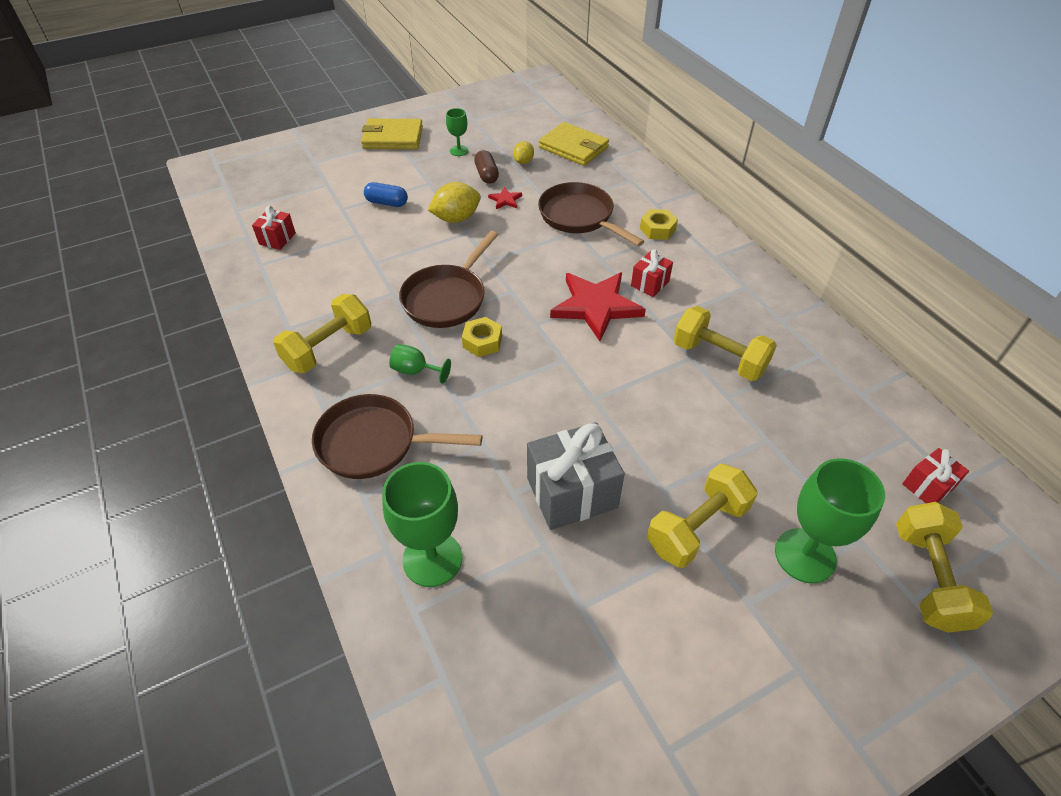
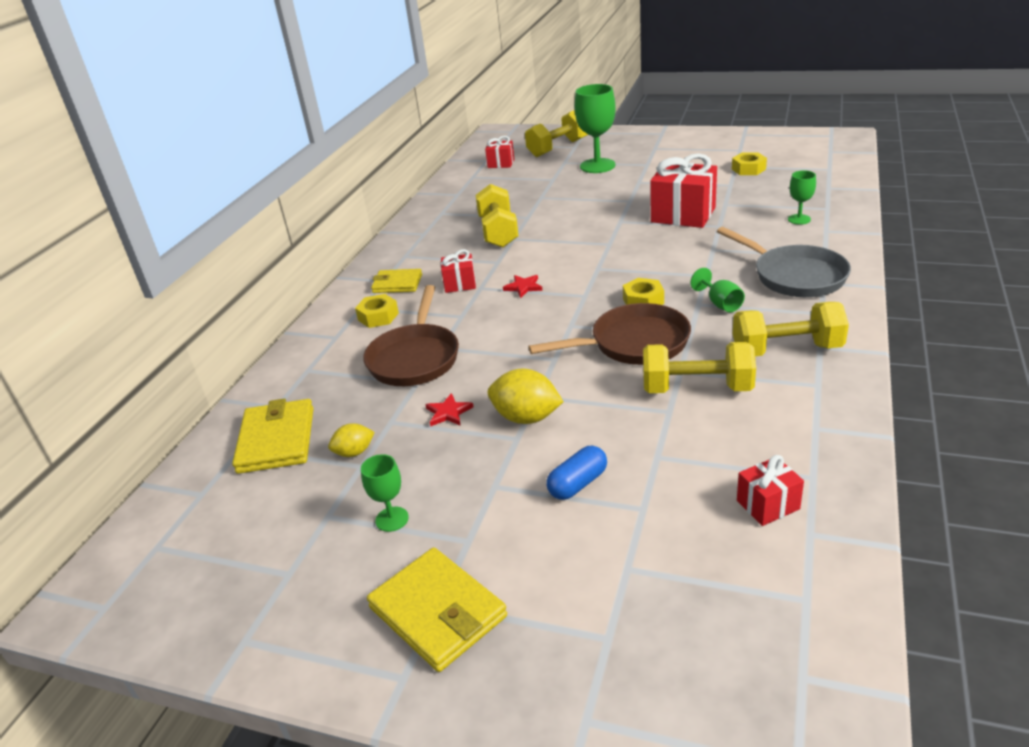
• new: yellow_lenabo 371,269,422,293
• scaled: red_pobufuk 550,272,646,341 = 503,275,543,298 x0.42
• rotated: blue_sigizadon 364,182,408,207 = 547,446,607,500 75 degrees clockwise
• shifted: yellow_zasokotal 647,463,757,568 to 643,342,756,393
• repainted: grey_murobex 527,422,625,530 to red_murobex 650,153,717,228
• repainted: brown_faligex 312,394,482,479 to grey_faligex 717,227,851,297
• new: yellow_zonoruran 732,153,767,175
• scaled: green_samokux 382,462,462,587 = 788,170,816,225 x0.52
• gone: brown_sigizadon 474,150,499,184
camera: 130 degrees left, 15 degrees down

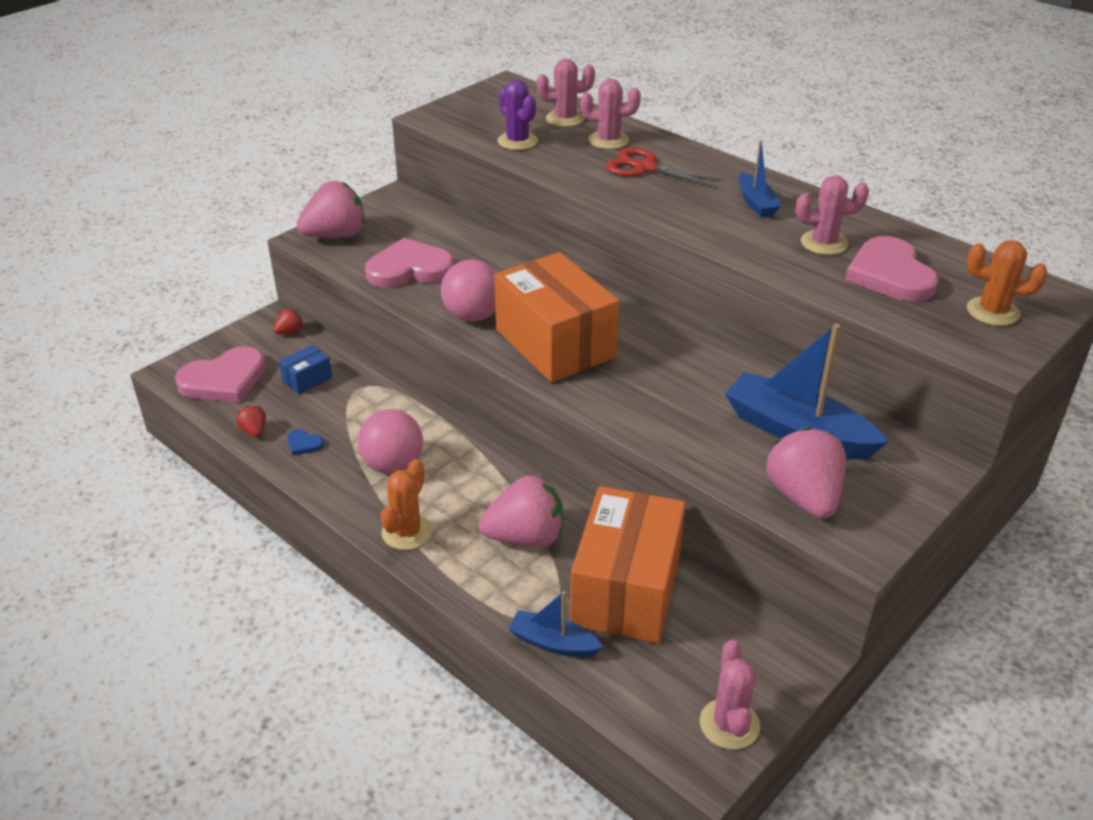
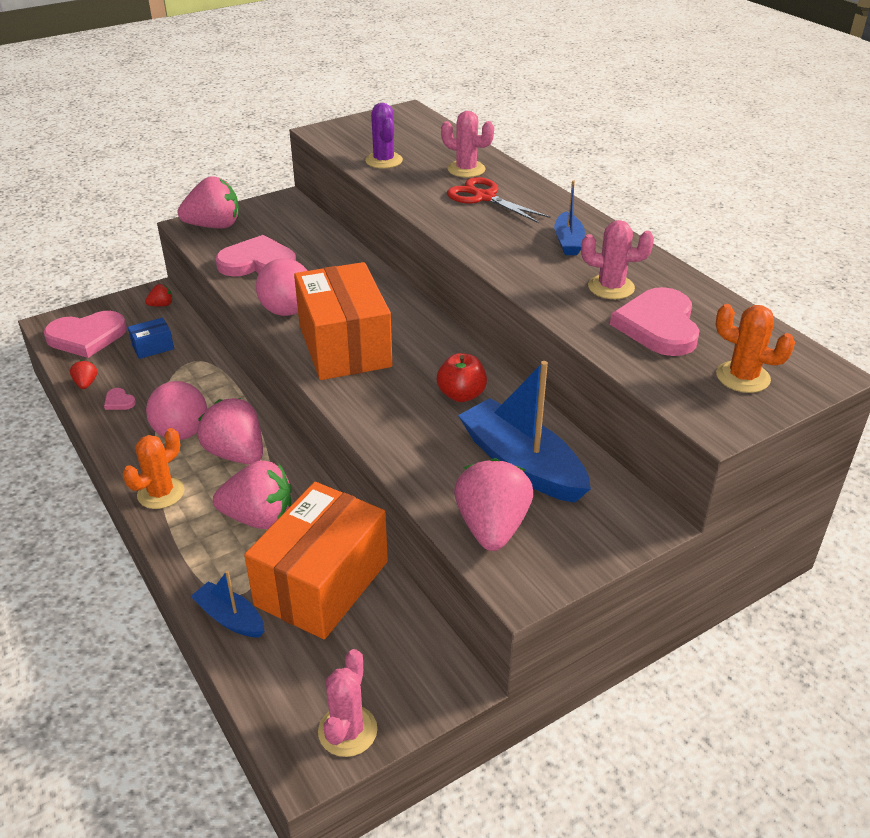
• repainted: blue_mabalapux 287,429,324,455 to pink_mabalapux 104,388,136,410
• new: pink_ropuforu 197,398,263,465
• new: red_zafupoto 437,353,487,402
• gone: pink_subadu 537,59,595,127
camera: 15 degrees right, 0 degrees up

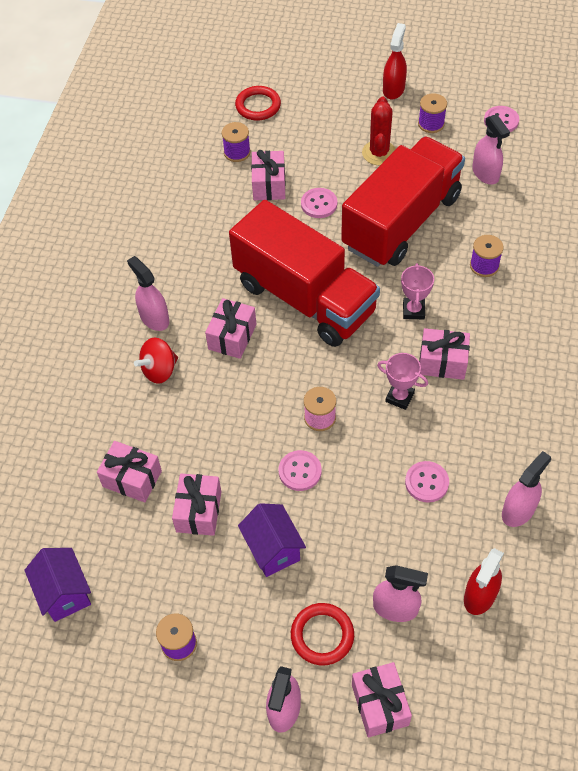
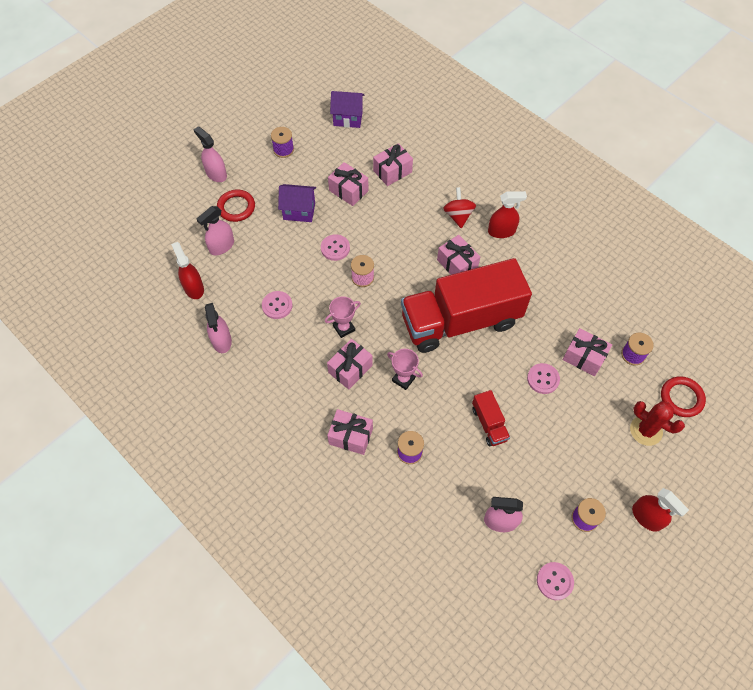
• shifted: pink_murobex 352,662,412,737 to 327,409,373,455
• scaled: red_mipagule 341,137,465,267 = 472,390,510,446 x0.40
• repainted: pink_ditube 127,256,169,331 to red_ditube 488,191,527,238
• shifted: red_subadu 362,97,396,165 to 630,401,685,446
camera: 120 degrees right, 5 degrees up

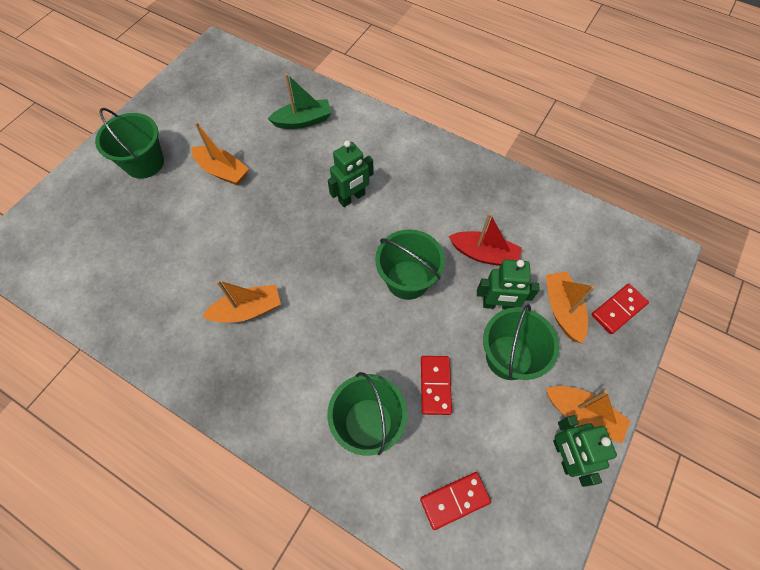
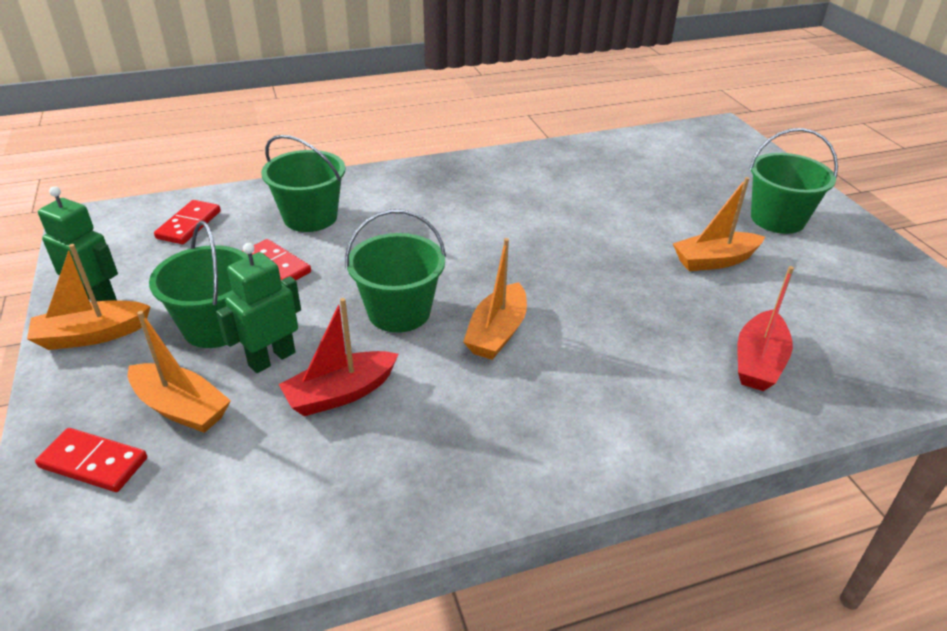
• rotated: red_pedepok 591,284,649,334 = 35,428,147,492 75 degrees counterclockwise
• shifted: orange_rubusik 202,280,281,323 to 463,238,527,360
• repainted: green_rubusik 268,73,332,129 to red_rubusik 737,266,794,391
• gone: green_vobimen 328,140,374,207
camera: 130 degrees right, 25 degrees down

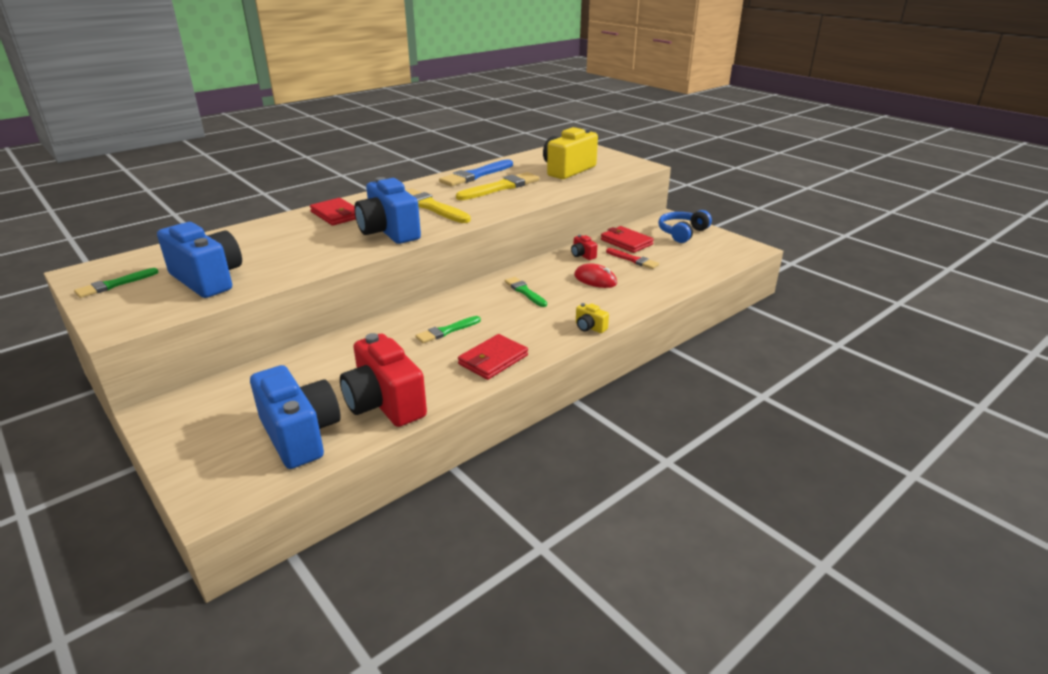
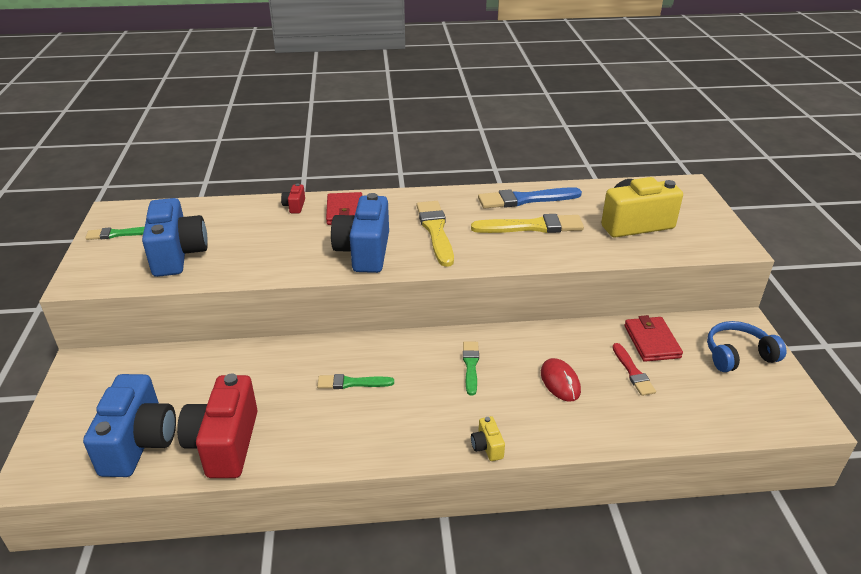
• shifted: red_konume 571,235,597,260 to 281,183,305,214
• gone: red_lenabo 458,334,528,380
camera: 35 degrees right, 5 degrees up

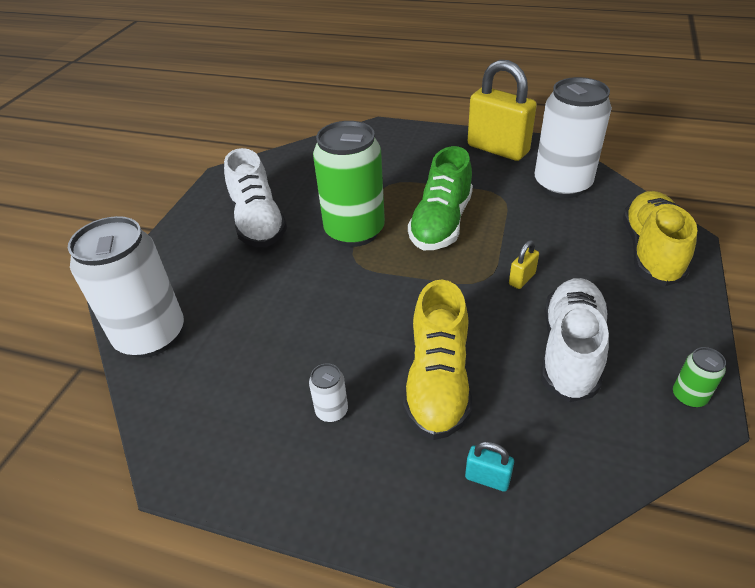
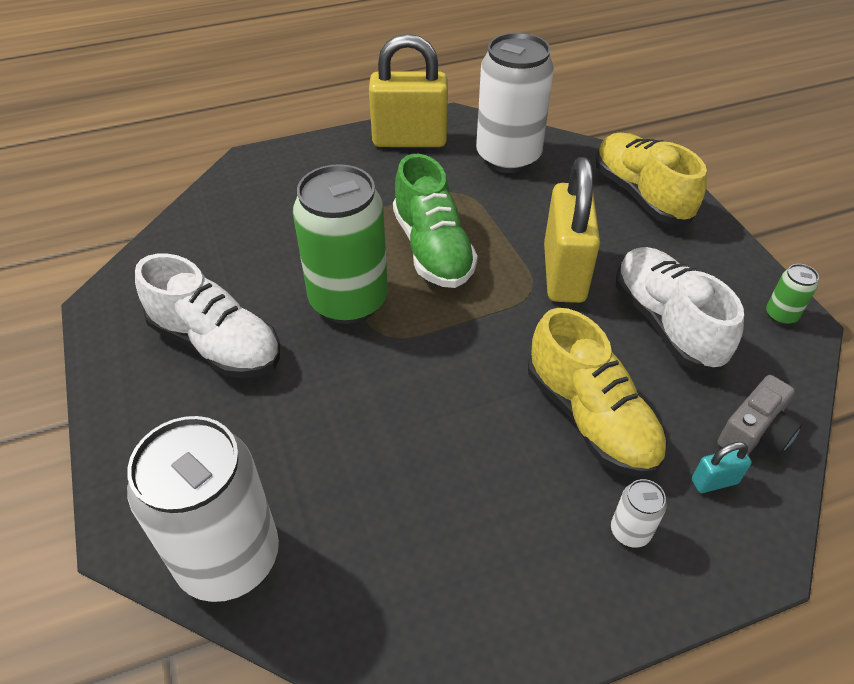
• scaled: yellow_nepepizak 509,240,539,289 = 544,157,600,303 x2.43
• shifted: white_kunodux 309,363,348,422 to 611,479,667,548
• new: grey_konume 718,375,802,455
camera: 40 degrees left, 5 degrees up

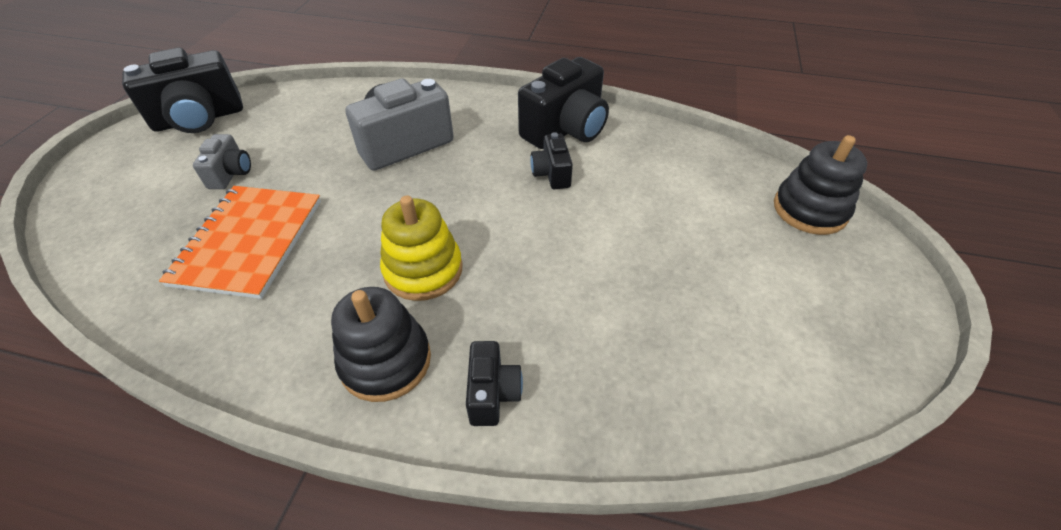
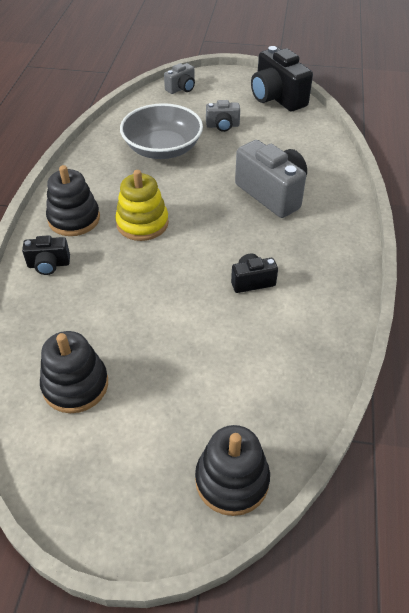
• new: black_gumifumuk 40,331,108,413
• swapped: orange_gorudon 159,186,321,299 to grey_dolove 120,103,203,159
• new: grey_konume 164,63,195,94
• gone: black_konume 518,57,609,149
camera: 85 degrees right, 0 degrees up

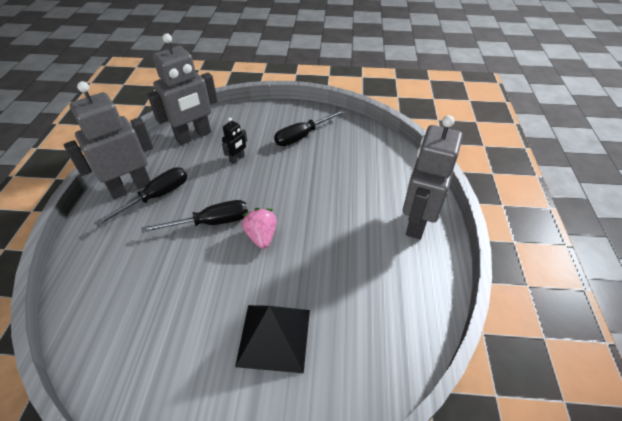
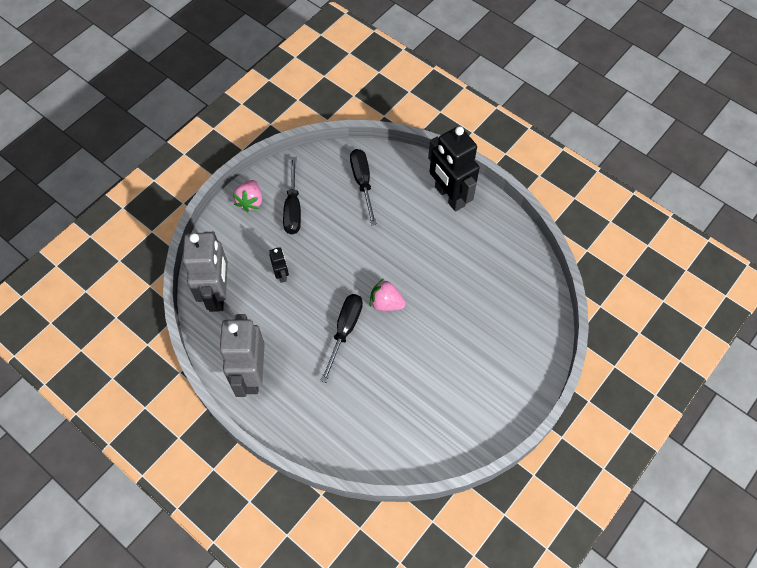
• new: pink_ropuforu 233,180,262,212
• shifted: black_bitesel 94,167,187,227 to 350,149,377,225
• repainted: grey_vobimen 403,115,463,239 to black_vobimen 428,126,480,212
• gone: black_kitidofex 235,305,310,373
camera: 55 degrees left, 15 degrees up

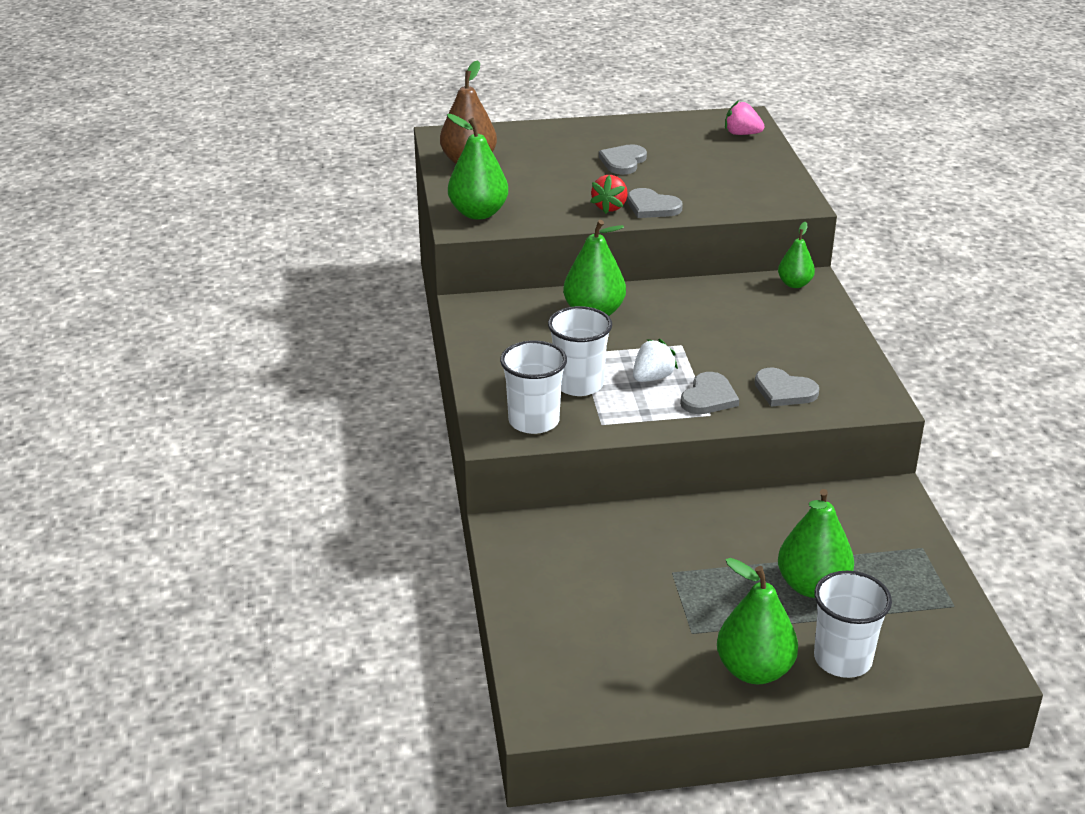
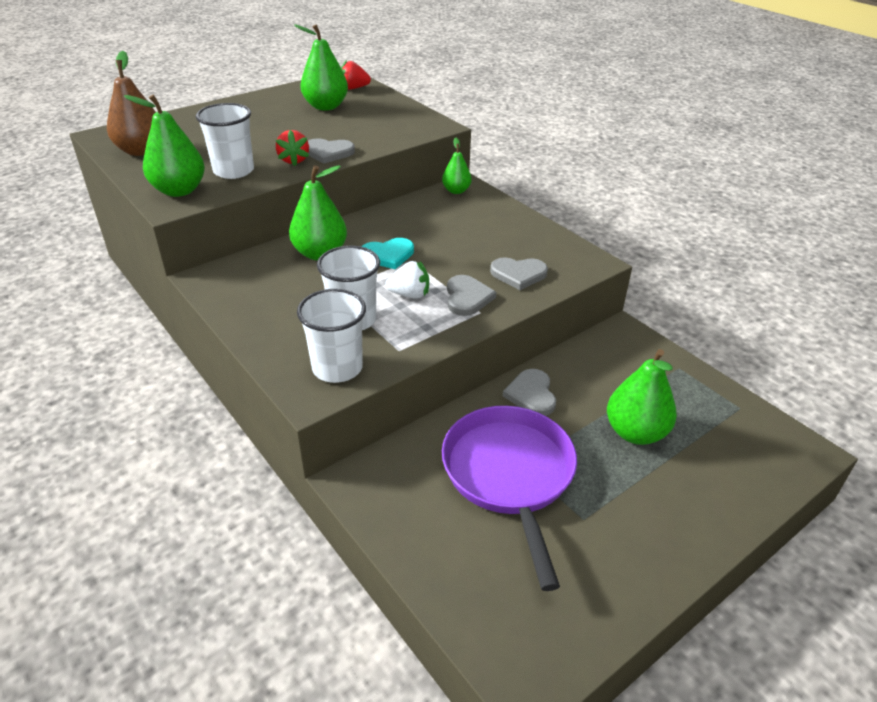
• shifted: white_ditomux 814,571,892,678 to 196,103,254,179
• shifted: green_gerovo 717,558,798,684 to 294,24,348,111
• repainted: pink_ropuforu 725,100,764,135 to red_ropuforu 341,60,371,90
• new: turquoise_mabalapux 361,238,414,270
• rotated: white_ropuforu 633,339,678,382 = 385,261,429,299 75 degrees clockwise
• new: purple_faligex 442,406,577,591
• shifted: grey_mabalapux 599,144,647,175 to 503,369,556,416
camera: 30 degrees left, 5 degrees up

